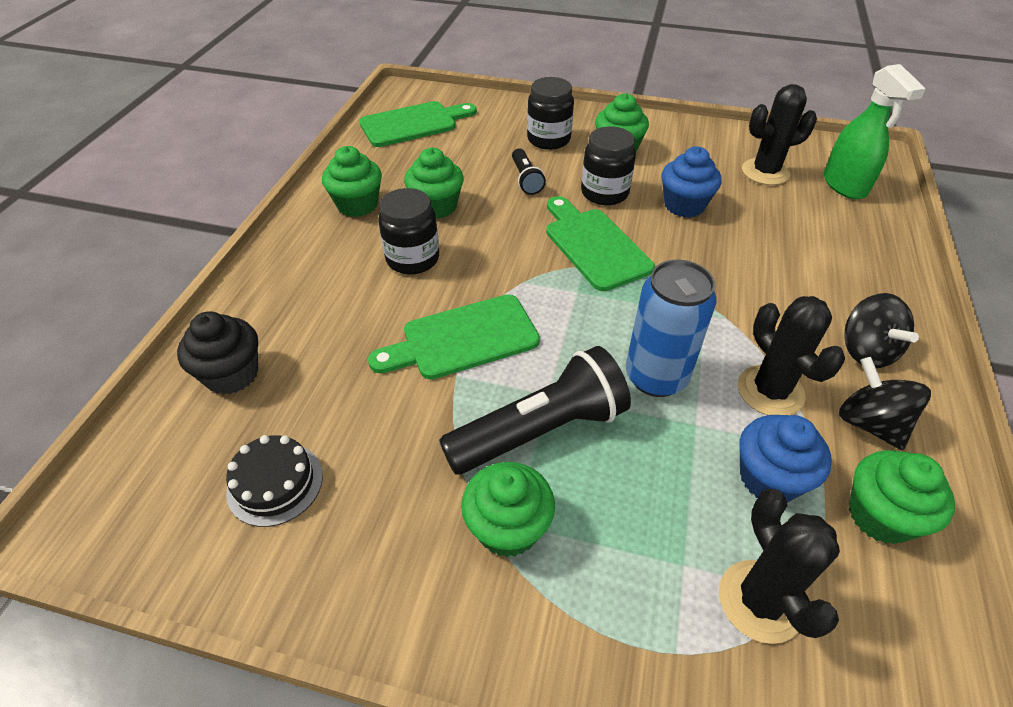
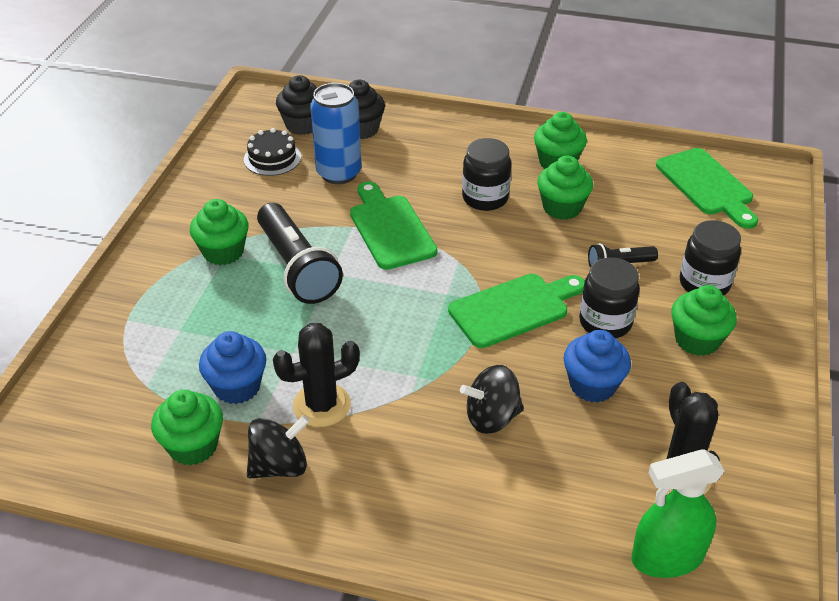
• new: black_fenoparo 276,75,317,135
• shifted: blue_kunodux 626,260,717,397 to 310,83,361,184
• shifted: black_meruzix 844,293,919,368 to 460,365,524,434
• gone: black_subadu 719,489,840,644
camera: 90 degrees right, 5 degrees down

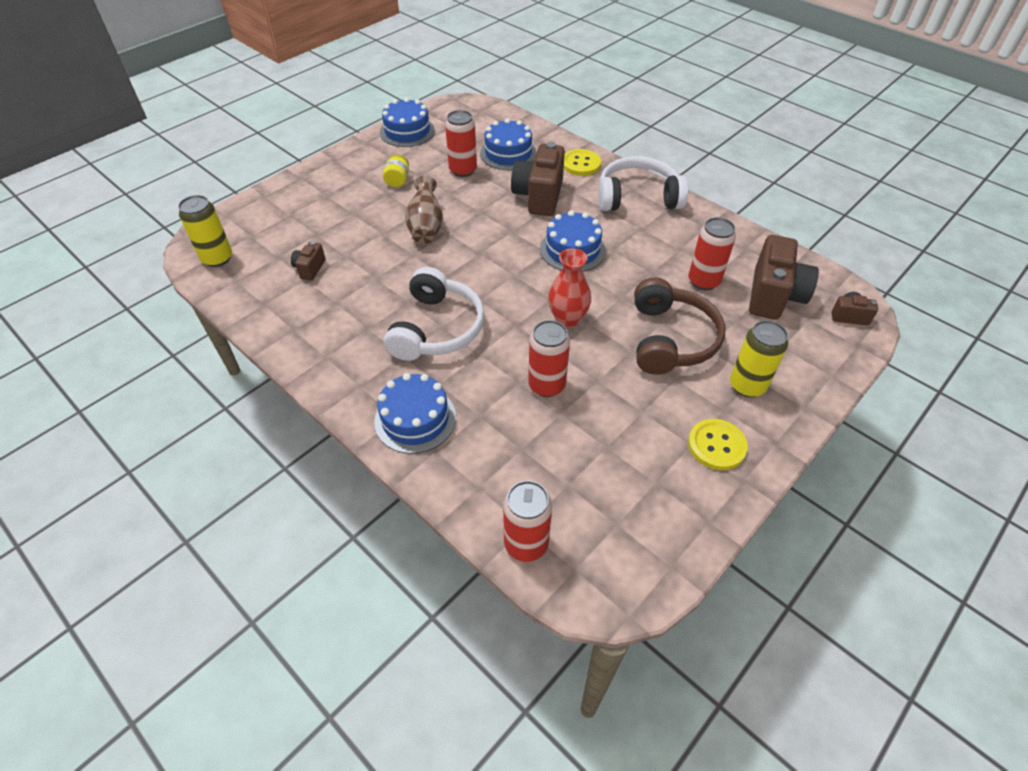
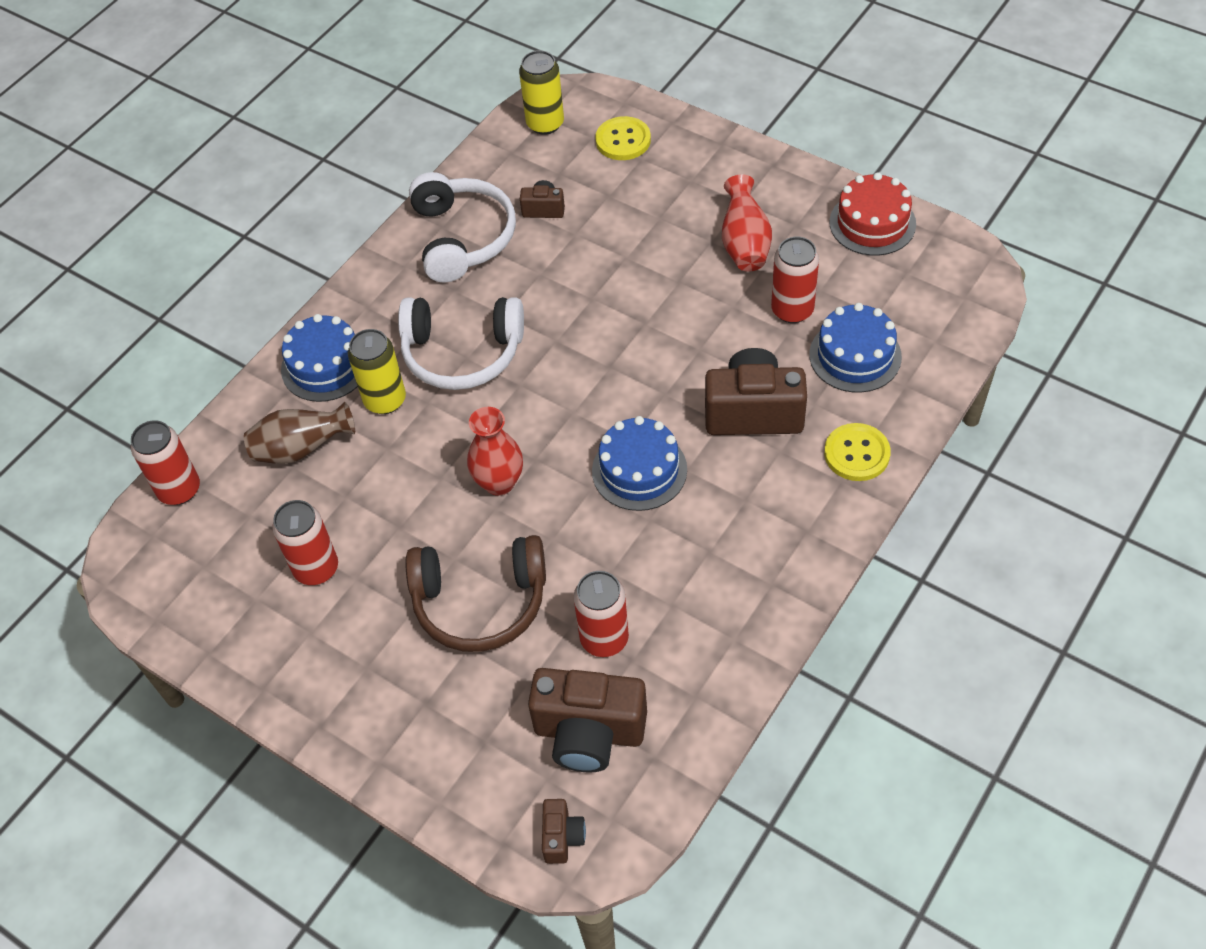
• shifted: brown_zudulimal 405,176,443,244 to 244,402,355,464
• shifted: red_kunodux 528,320,570,397 to 272,500,338,585
• shifted: yellow_kunodux 730,320,788,397 to 348,329,406,414
• shifted: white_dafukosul 599,156,688,211 to 409,172,516,283
• shifted: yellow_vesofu 688,419,748,470 to 595,116,651,160
• swapped: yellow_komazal 383,154,409,187 to red_zudulimal 722,174,772,272
• repainted: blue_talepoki 380,98,435,147 to red_talepoki 829,172,916,256
camera: 85 degrees right, 5 degrees up

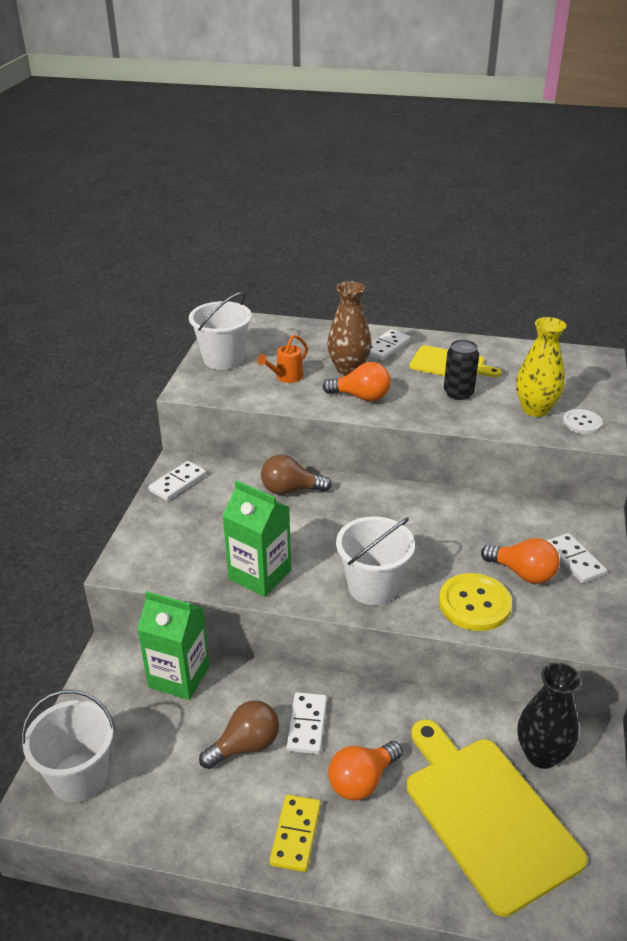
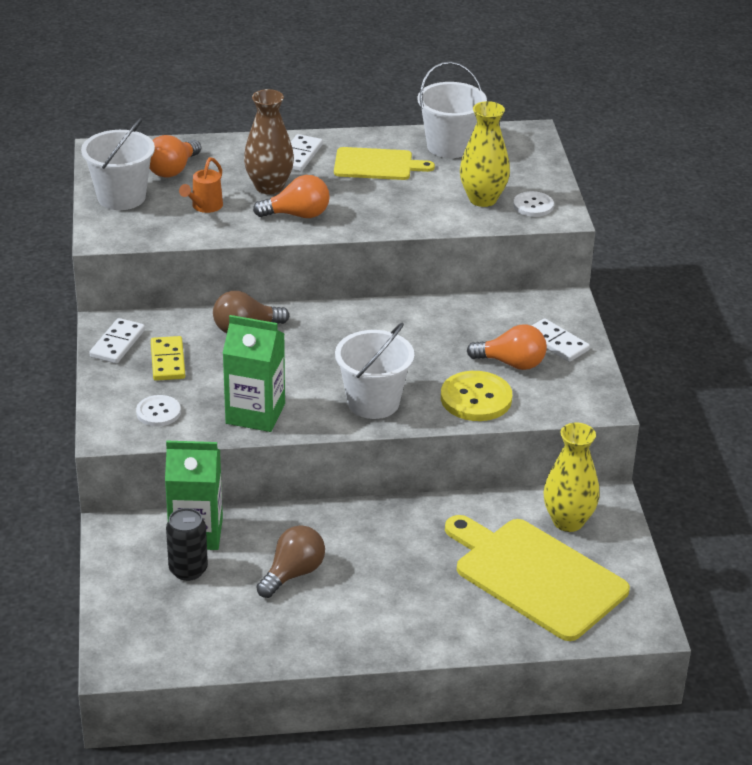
• new: white_vesofu 136,395,181,427
• shifted: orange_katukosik 328,741,403,800 to 149,135,201,178
• shifted: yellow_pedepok 270,795,321,872 to 151,336,185,381
• shifted: black_kunodux 444,340,479,400 to 166,508,208,581
• shifted: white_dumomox 21,690,115,802 to 417,62,487,158
• repainted: black_zudulimal 517,662,581,769 to yellow_zudulimal 543,423,600,532
• gone: white_pedepok 286,692,327,754
camera: 20 degrees left, 0 degrees up

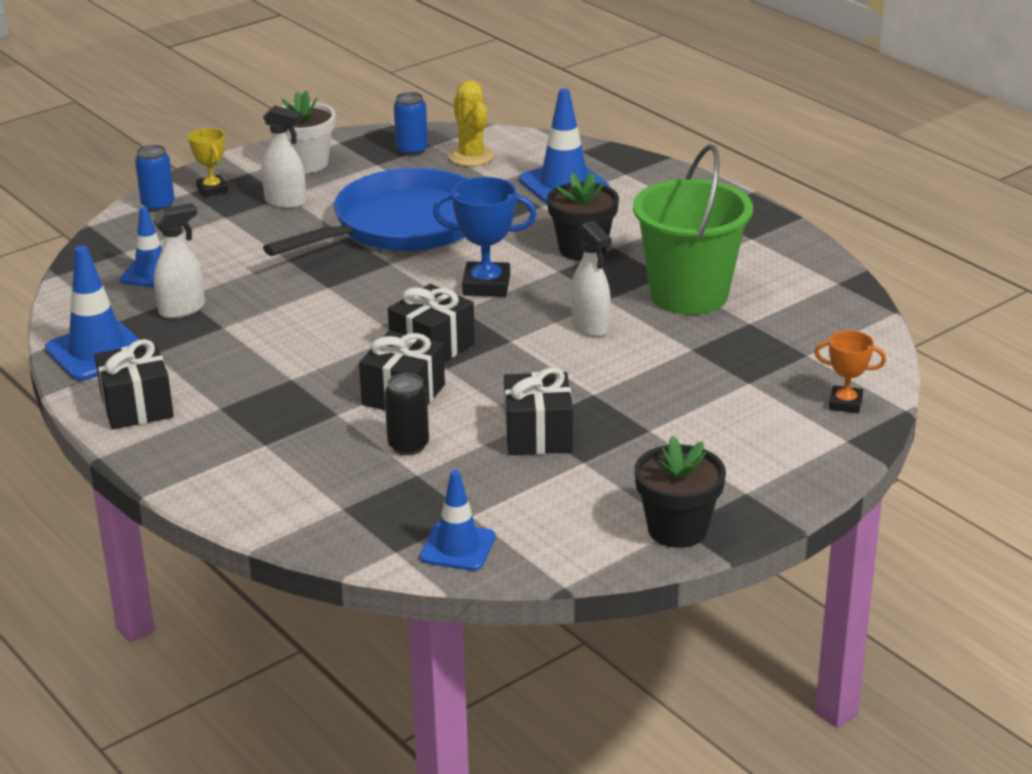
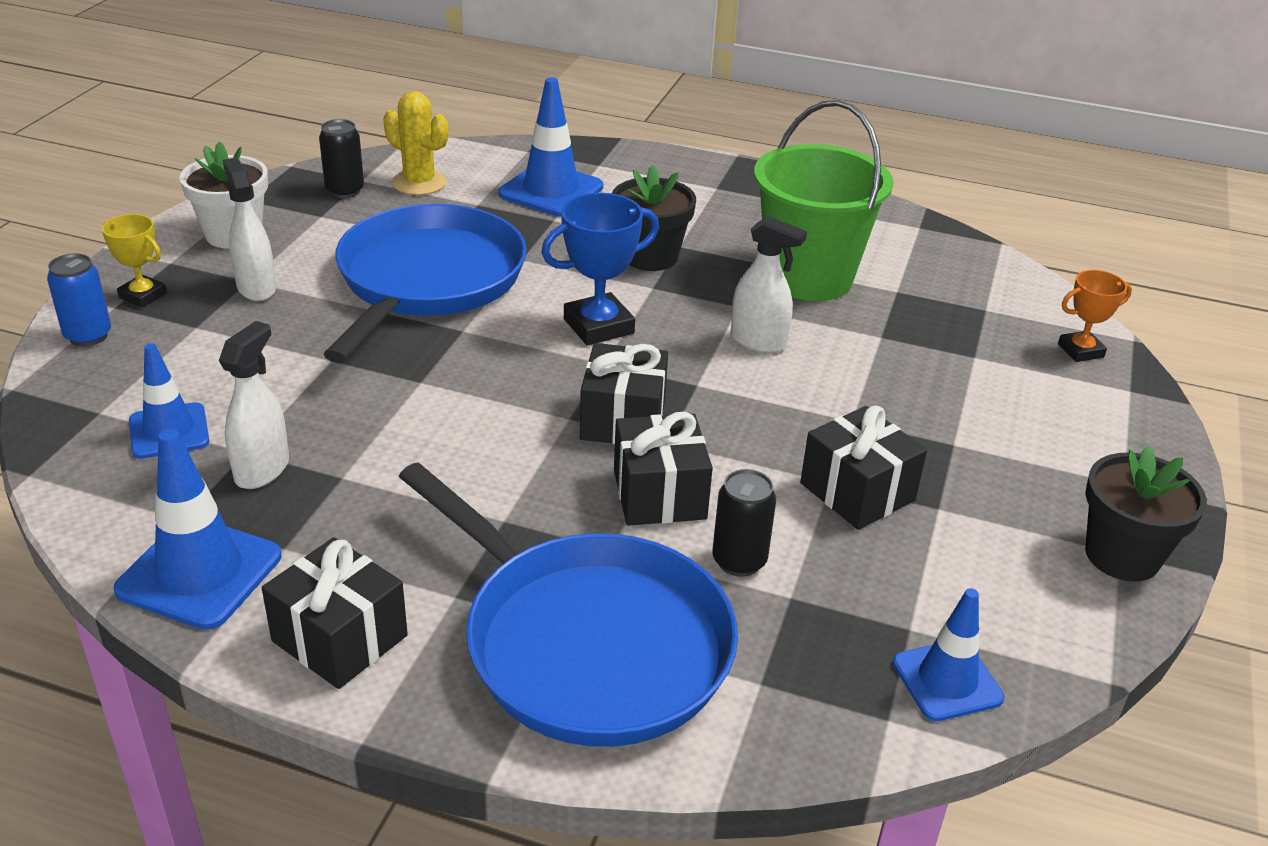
• rotated: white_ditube 261,105,306,208 = 223,158,276,301 105 degrees counterclockwise
• repainted: blue_kunodux 394,92,428,156 to black_kunodux 319,119,364,198
• new: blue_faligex 399,462,738,747
camera: 35 degrees left, 5 degrees up

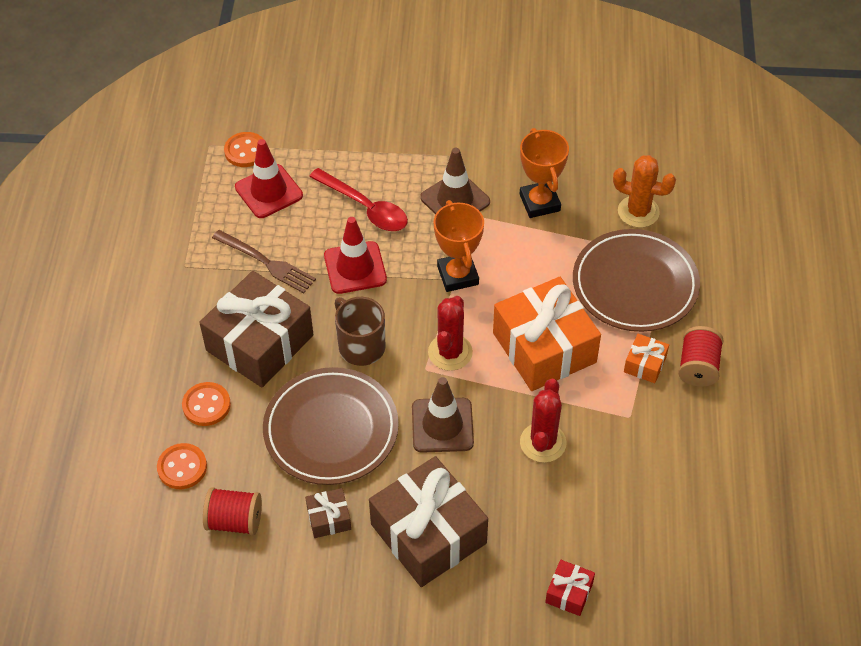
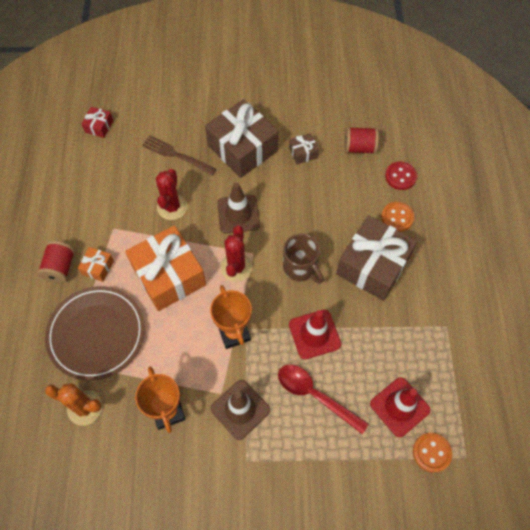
• shifted: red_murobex 545,560,595,616 to 81,107,113,138
• shifted: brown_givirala 212,230,316,293 to 142,135,216,175
• repainted: orange_vesofu 157,443,207,489 to red_vesofu 385,162,417,190
• gone: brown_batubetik 263,367,399,485
camera: 175 degrees right, 10 degrees up

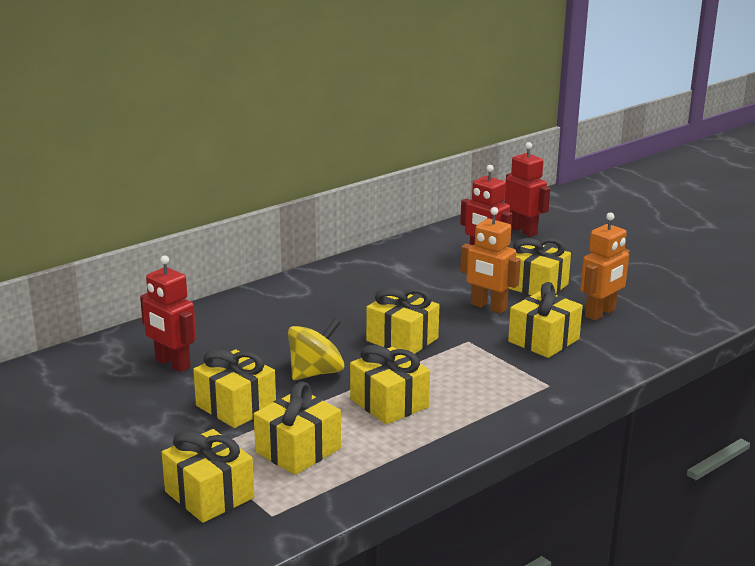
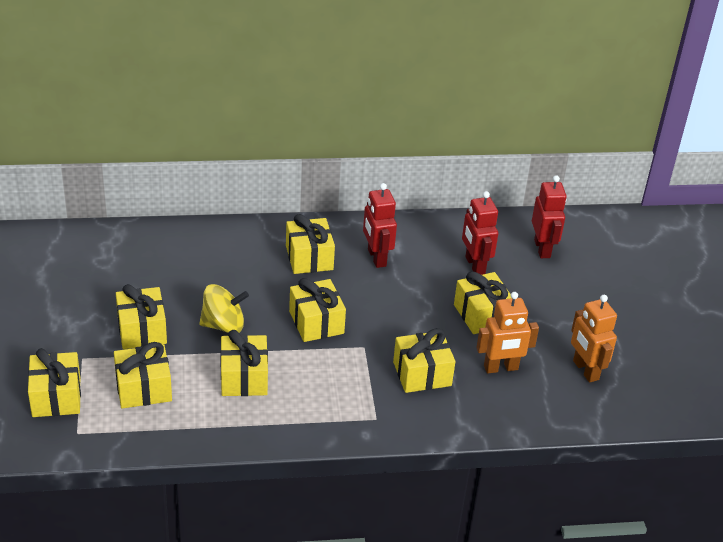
• new: yellow_murobex 286,214,335,274
• shifted: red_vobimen 140,255,196,372 to 363,183,397,268
• shifted: orange_vobimen 460,207,521,314 to 571,295,617,383
camera: 30 degrees right, 15 degrees up

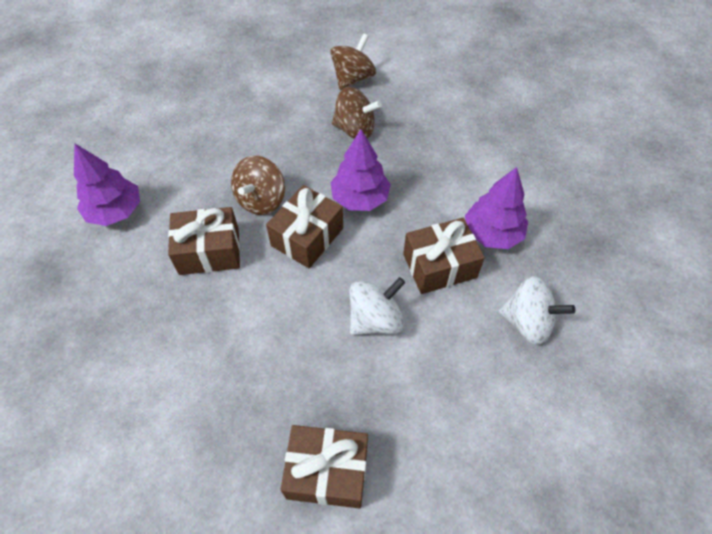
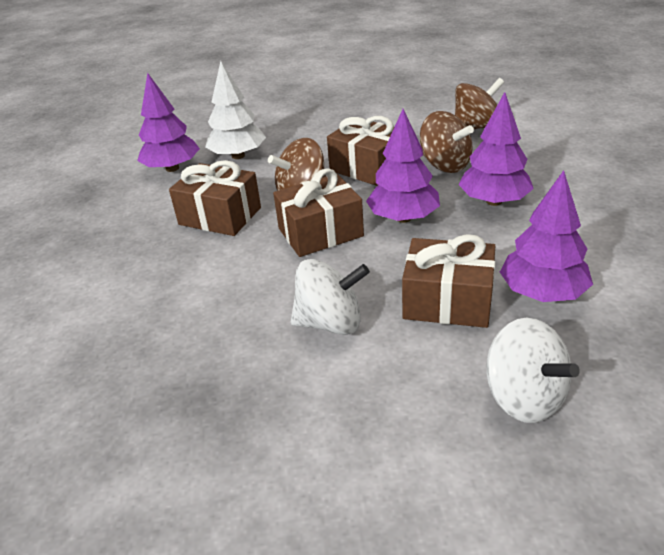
• new: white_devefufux 205,61,266,159
• shifted: brown_murobex 281,425,368,508 to 327,116,394,186
• new: purple_devefufux 458,92,534,206
camera: 35 degrees right, 20 degrees down

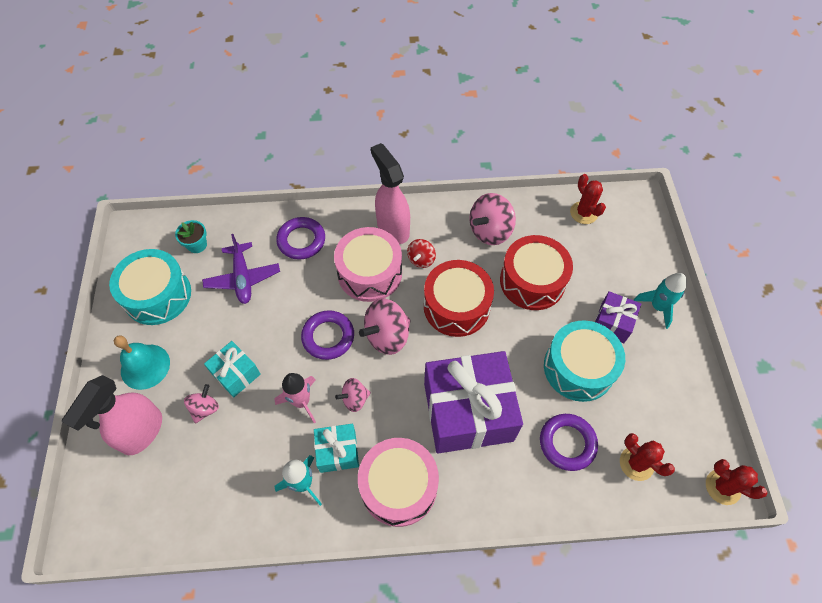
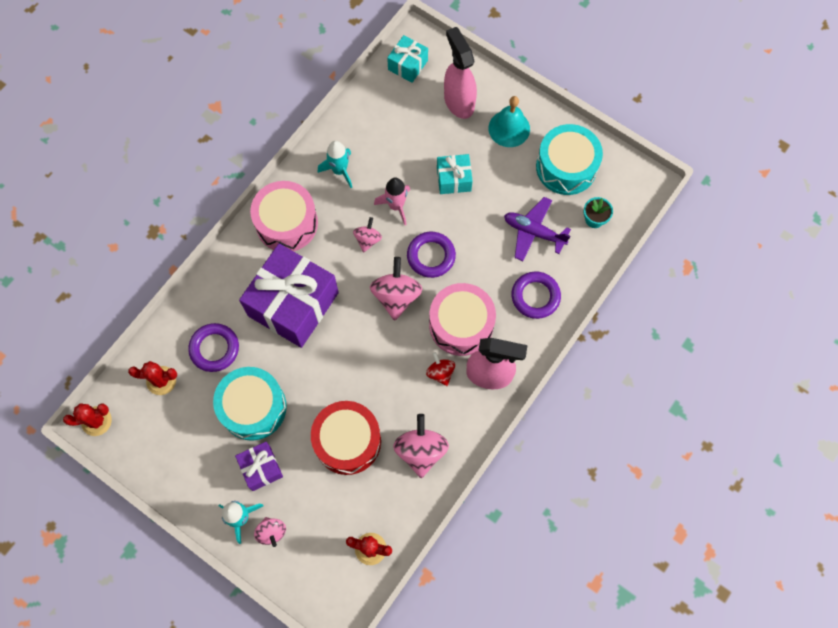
• shifted: pink_meruzix 184,384,219,424 to 254,517,286,547
• shifted: turquoise_murobex 314,424,359,473 to 387,35,428,83
• gone: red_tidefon 424,260,494,337
camera: 130 degrees right, 10 degrees up

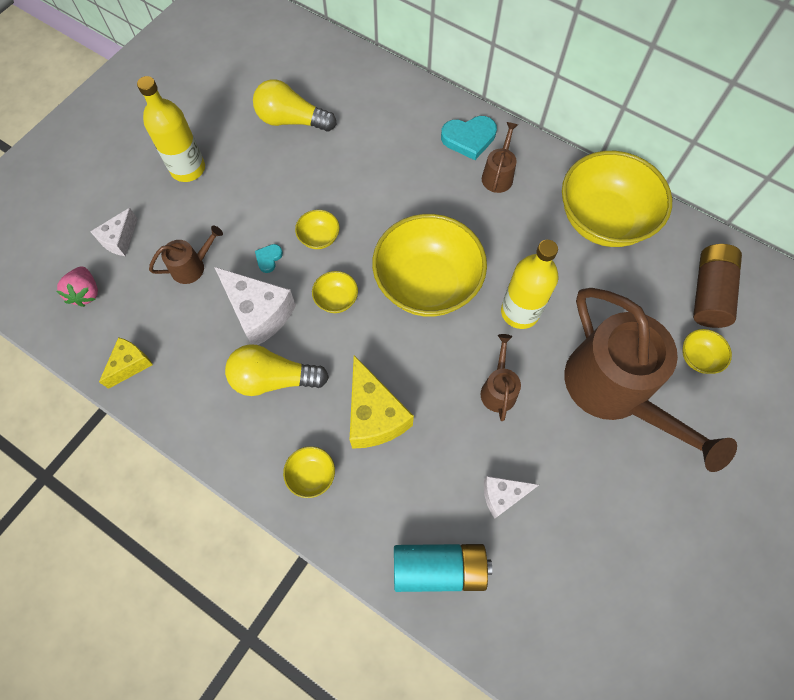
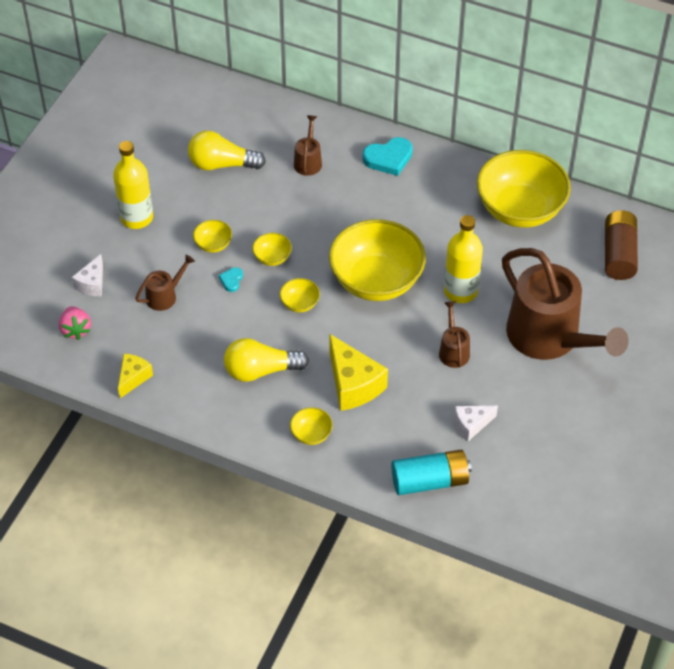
• shifted: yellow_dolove 682,329,732,374 to 193,220,232,253
• shifted: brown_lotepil 482,122,518,193 to 294,115,322,176
• gone: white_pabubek 214,267,296,345
camera: 10 degrees left, 15 degrees down

